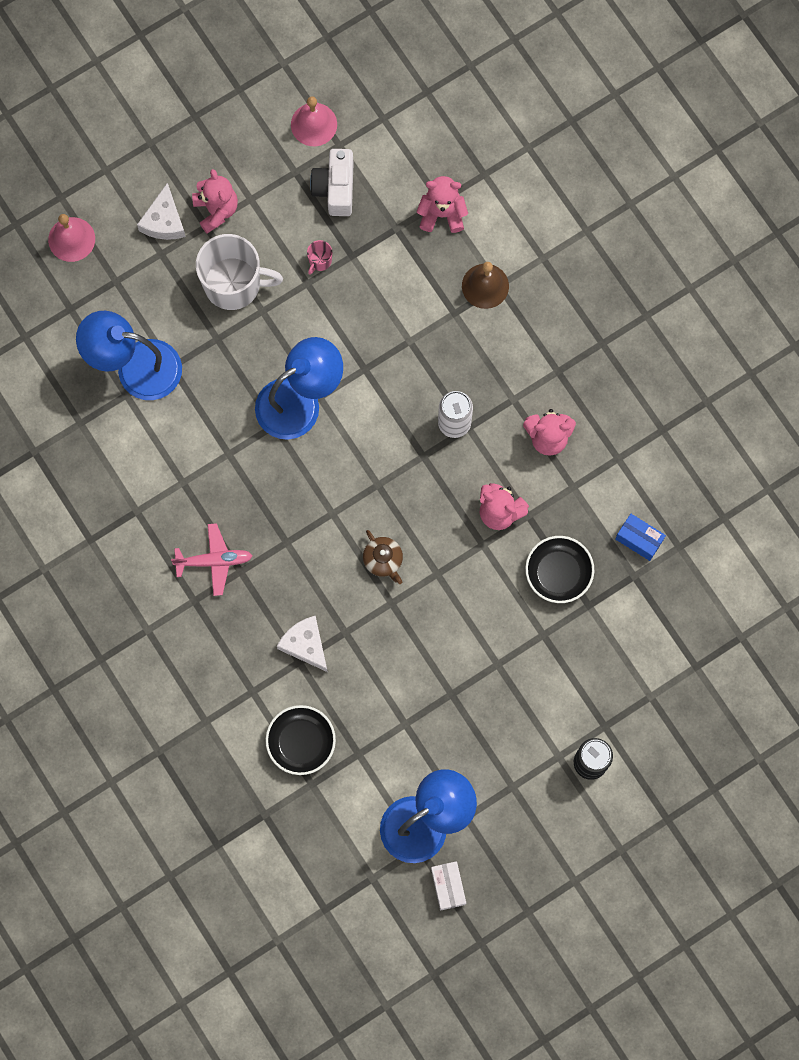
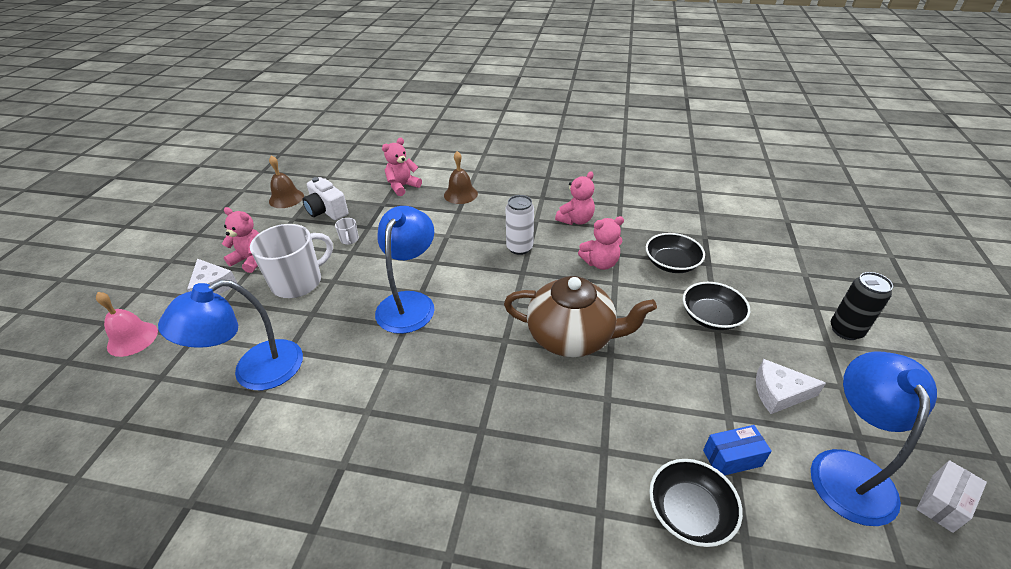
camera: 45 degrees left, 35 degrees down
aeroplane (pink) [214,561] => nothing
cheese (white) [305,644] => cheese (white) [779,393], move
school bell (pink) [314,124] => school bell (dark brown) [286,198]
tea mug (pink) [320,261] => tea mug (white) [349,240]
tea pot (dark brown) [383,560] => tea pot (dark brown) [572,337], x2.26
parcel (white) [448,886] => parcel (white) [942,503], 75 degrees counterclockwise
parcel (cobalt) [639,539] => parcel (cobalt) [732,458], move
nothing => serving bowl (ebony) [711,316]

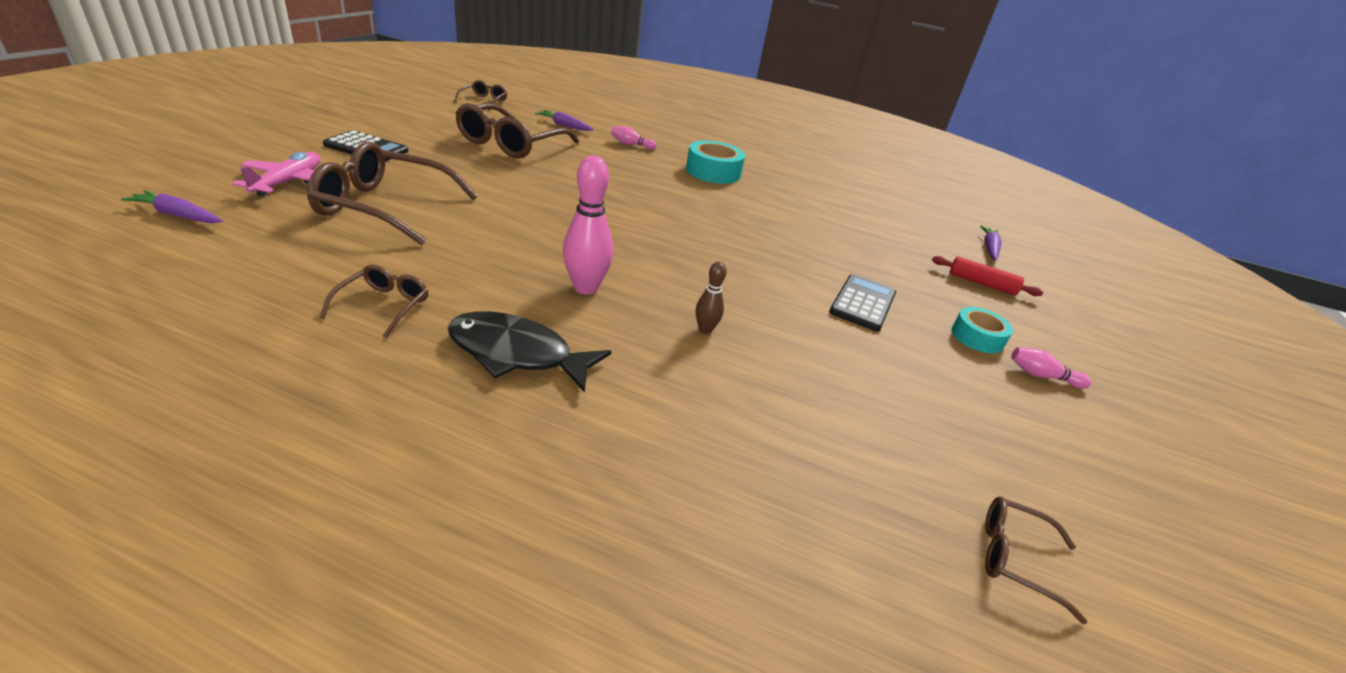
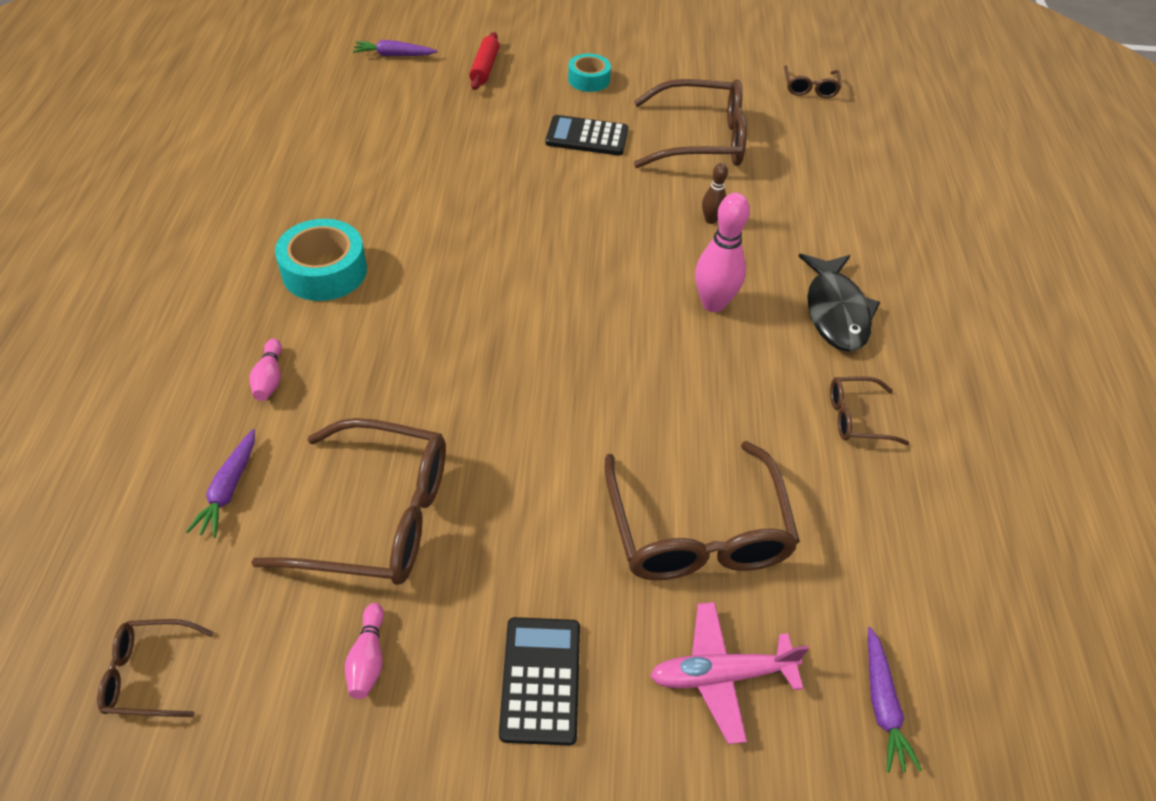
camera: 105 degrees left, 15 degrees up
skittle (pink) [1041,376] => skittle (pink) [368,659], move
nothing => glasses (dark brown) [701,140]

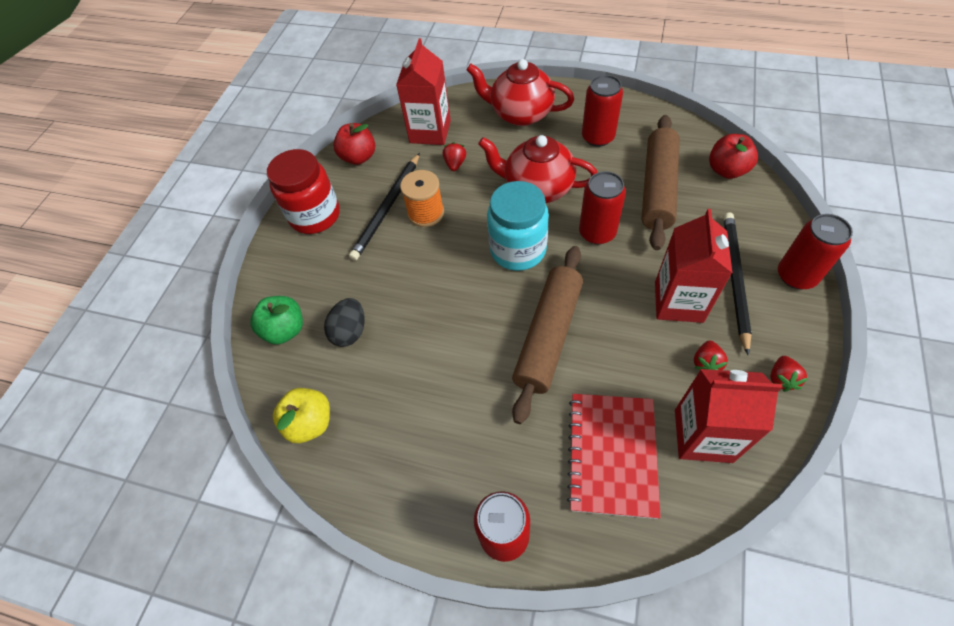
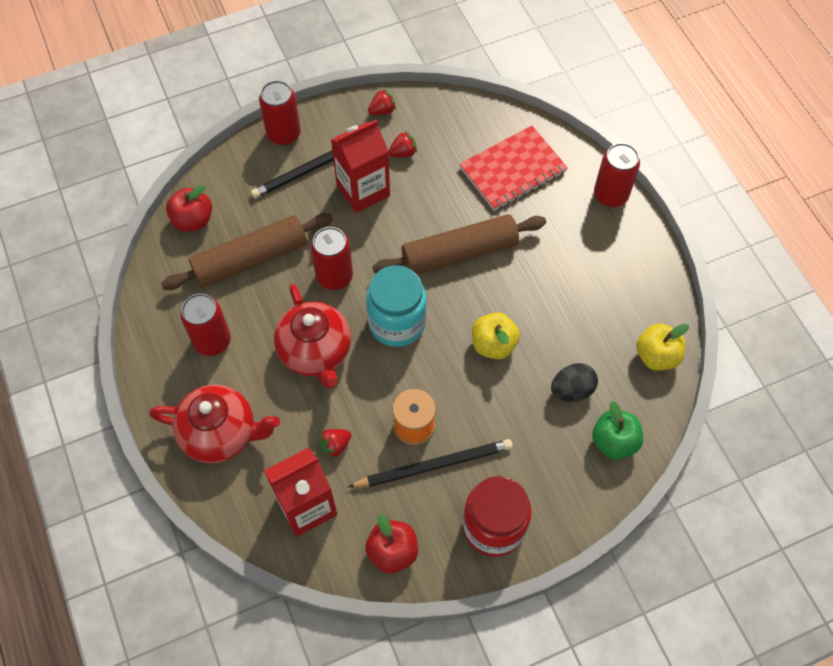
camera: 135 degrees left, 5 degrees up
tea pot (red) [520,114] => tea pot (red) [221,433], 60 degrees counterclockwise
juice carton (red) [703,435] => nothing
nothing => apple fruit (yellow) [493,344]

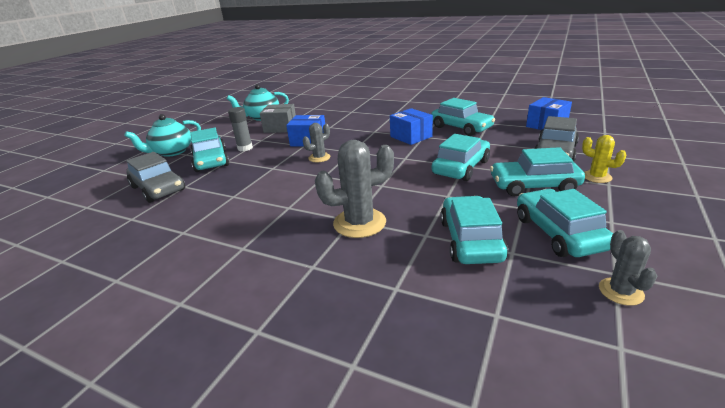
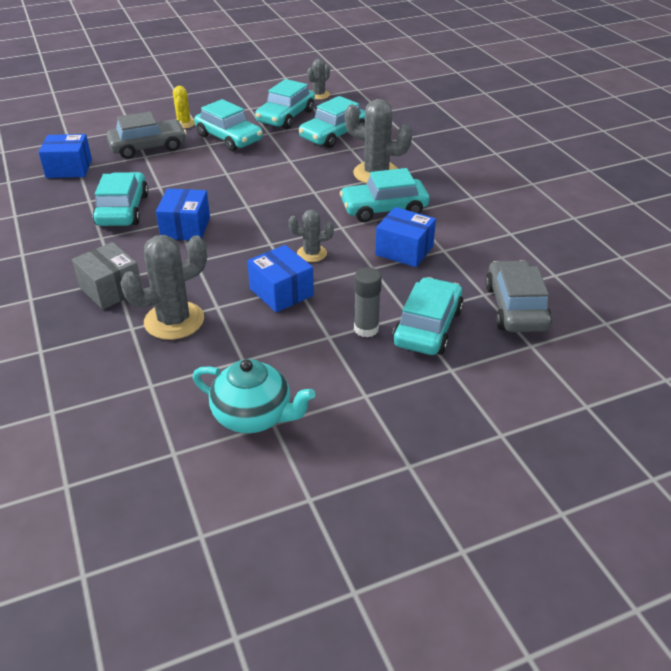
camera: 140 degrees left, 10 degrees up
tea pot (aqua) [172,152] => nothing
parcel (gray) [280,127] => parcel (gray) [111,289], move
toy car (aqua) [461,167] => toy car (aqua) [384,209], move
nothing => cactus (gray) [174,321]
nothing => parcel (cobalt) [404,250]

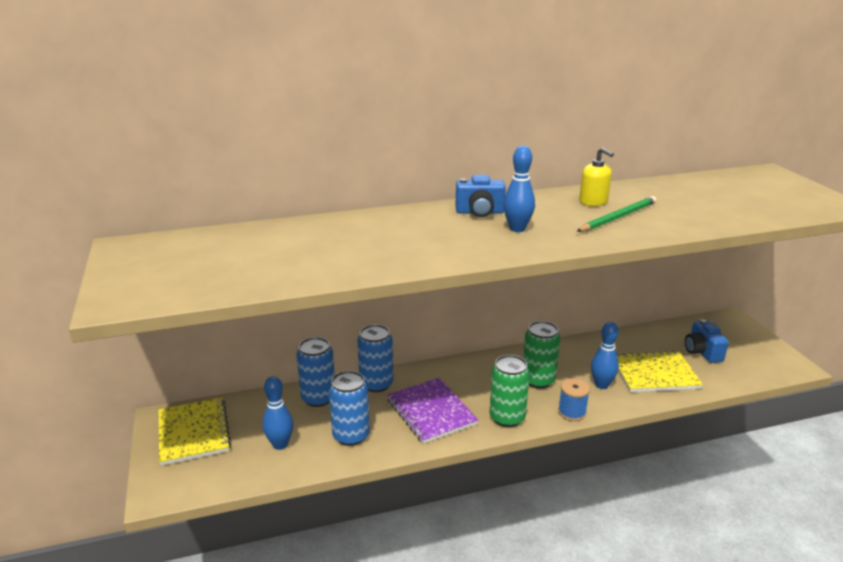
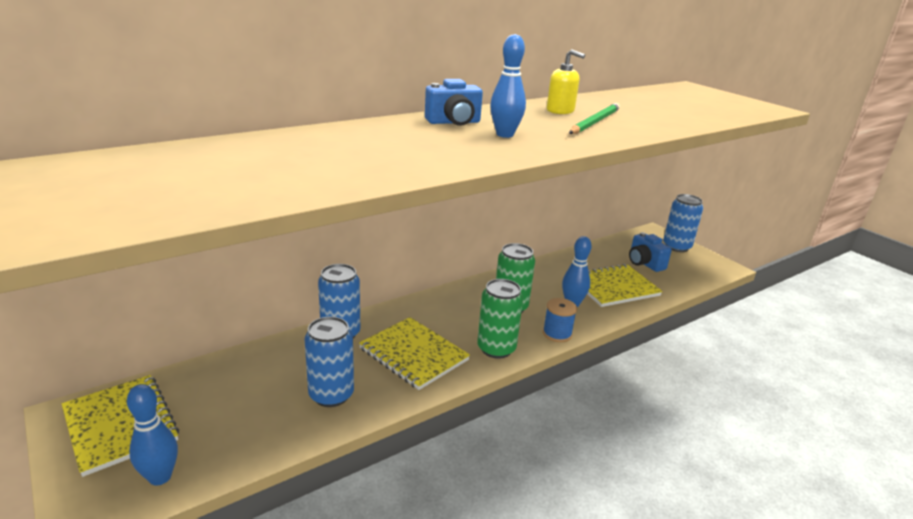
camera: 20 degrees left, 0 degrees up
skittle (cobalt) [280,444] => skittle (cobalt) [160,477], move
soda can (cobalt) [318,398] => soda can (cobalt) [676,247], move
notepad (purple) [431,412] => notepad (yellow) [414,354]

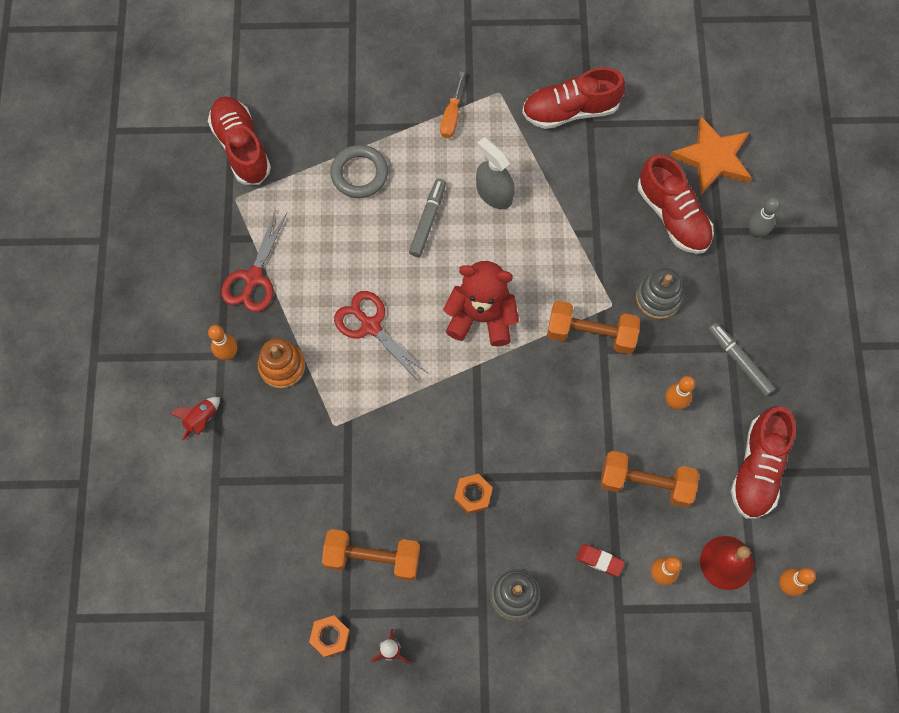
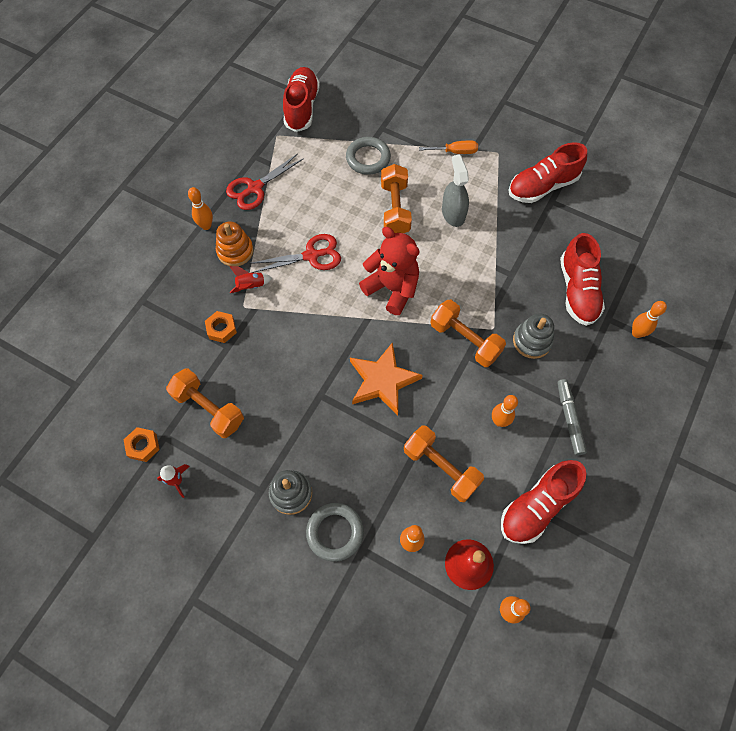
camera: 30 degrees right, 5 degrees down
rocket (red) [201,419] => rocket (red) [251,286], move
pair of scissors (red) [371,326] => pair of scissors (red) [311,256], 90 degrees clockwise
marker pen (gray) [427,221] => dumbbell (orange-coloured) [395,209]
flat screwdriver (orange-coloured) [452,116] => flat screwdriver (orange-coloured) [455,152], 135 degrees counterclockwise
hex nut (orange-coloured) [473,495] => hex nut (orange-coloured) [221,329], move
shoe (red) [570,110] => shoe (red) [542,186], 45 degrees counterclockwise
pencil eraser (red) [599,560] => nothing
star shape (orange-coloured) [713,158] => star shape (orange-coloured) [382,380], move
skittle (gray) [755,232] => skittle (orange-coloured) [637,333]
nothing => hoop (gray) [335,532]

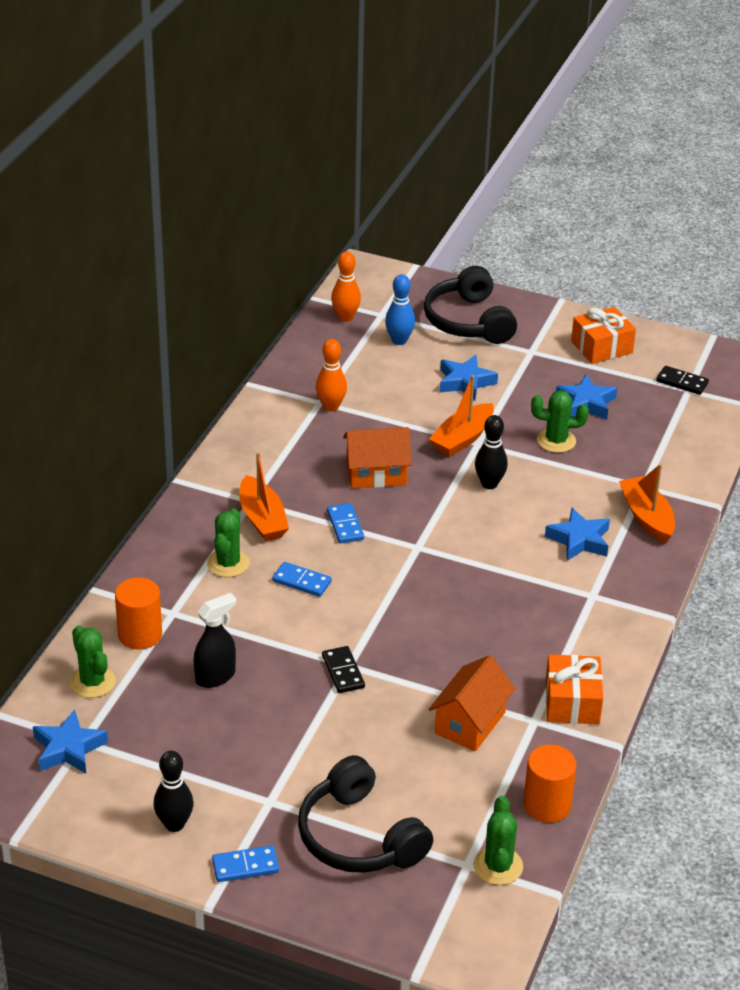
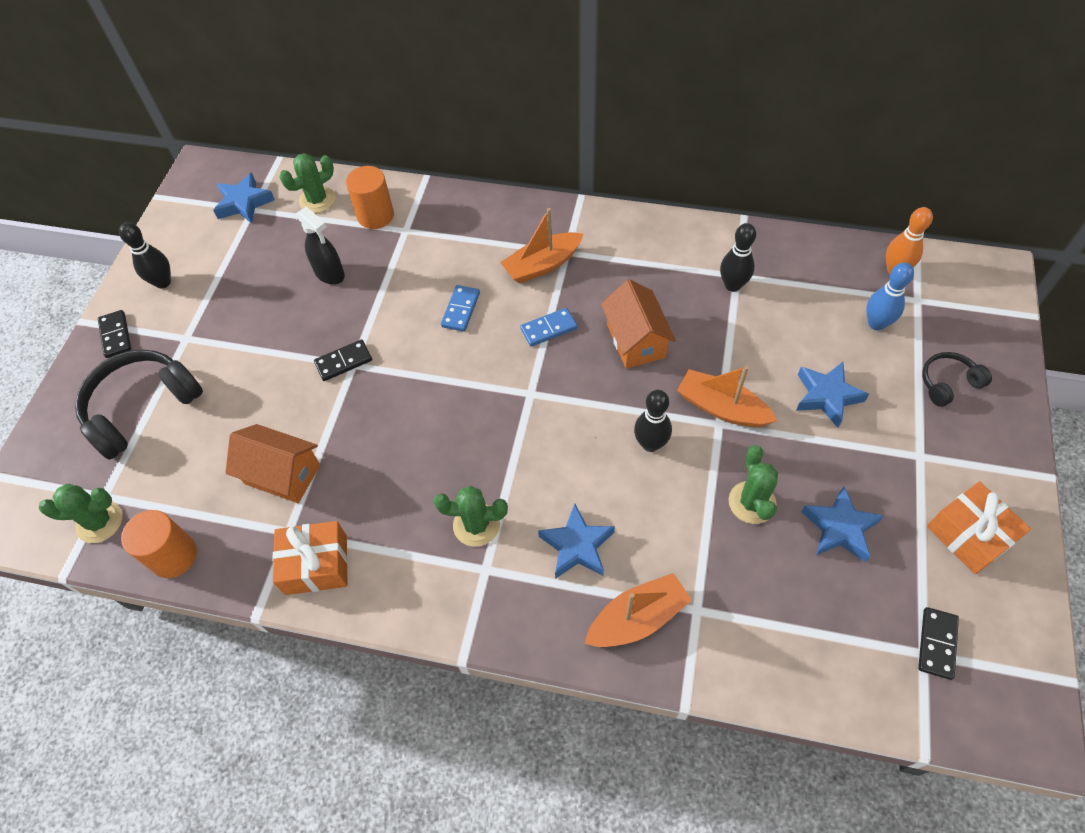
camera: 85 degrees right, 20 degrees up
cactus (leaf-green) [228,563] => cactus (leaf-green) [476,525], move
domino tile (cobalt) [245,866] => domino tile (ebony) [116,335]
skittle (orange-coloured) [331,407] => skittle (ebony) [732,285]
headphones (ebony) [468,321] => headphones (ebony) [948,383], x0.52

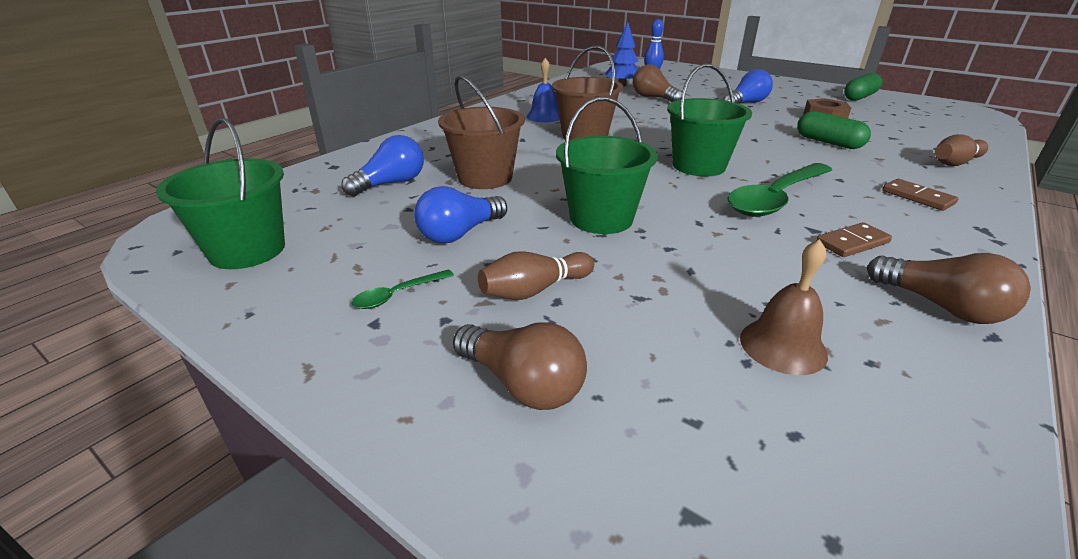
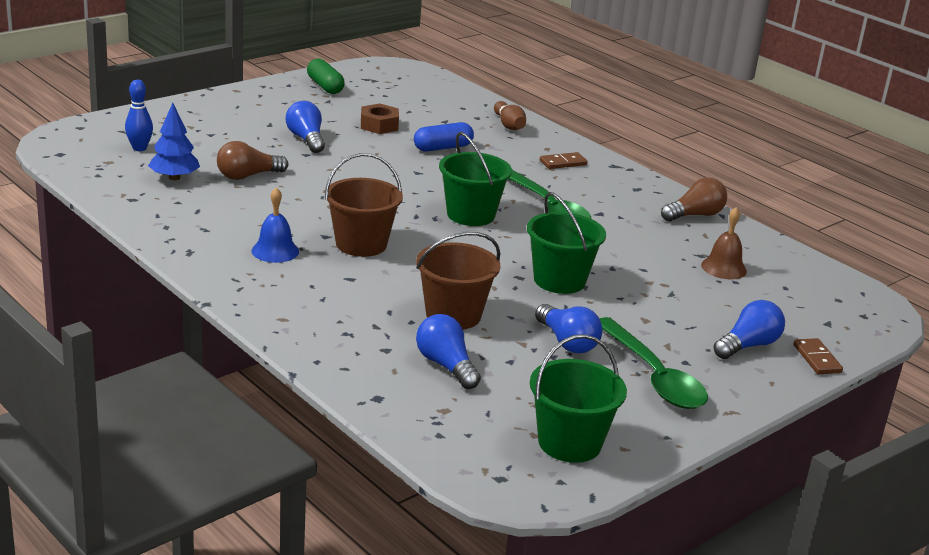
camera: 80 degrees left, 5 degrees down
teaspoon (leaf-green) [397,295] => teaspoon (leaf-green) [654,376], x2.32
bulb (dark brown) [523,384] => bulb (cobalt) [748,345]
skittle (dark brown) [534,290] => nothing
pill (leaf-green) [828,142] => pill (cobalt) [443,148]
domino tile (dark brown) [852,243] => domino tile (dark brown) [817,359], move

